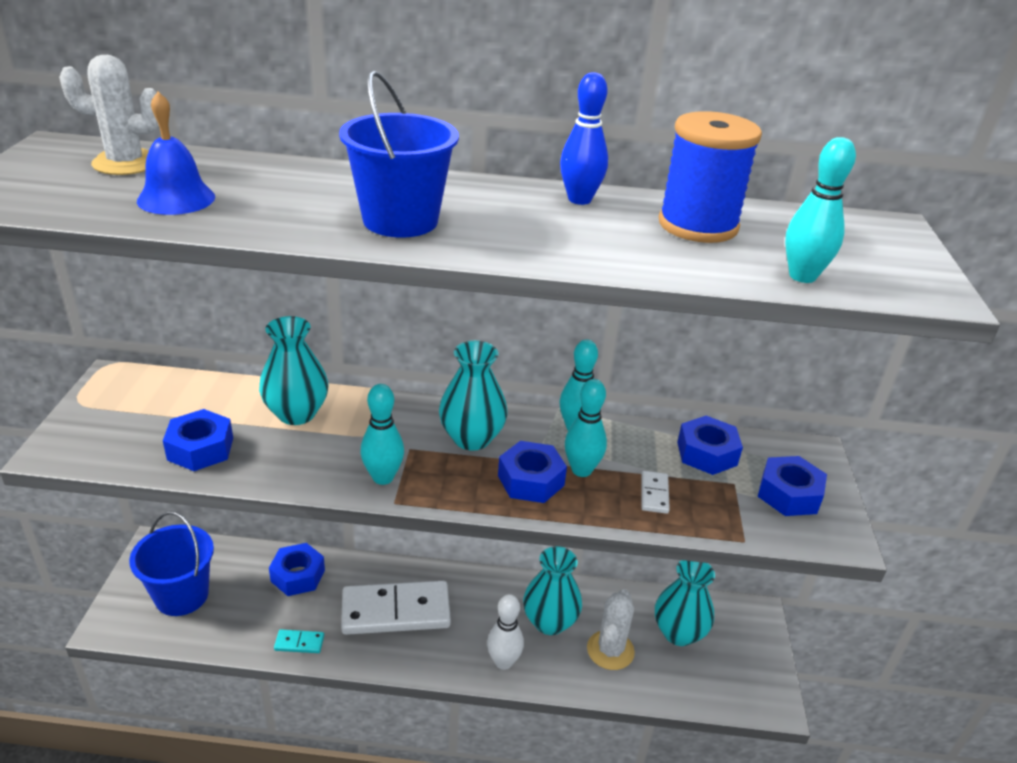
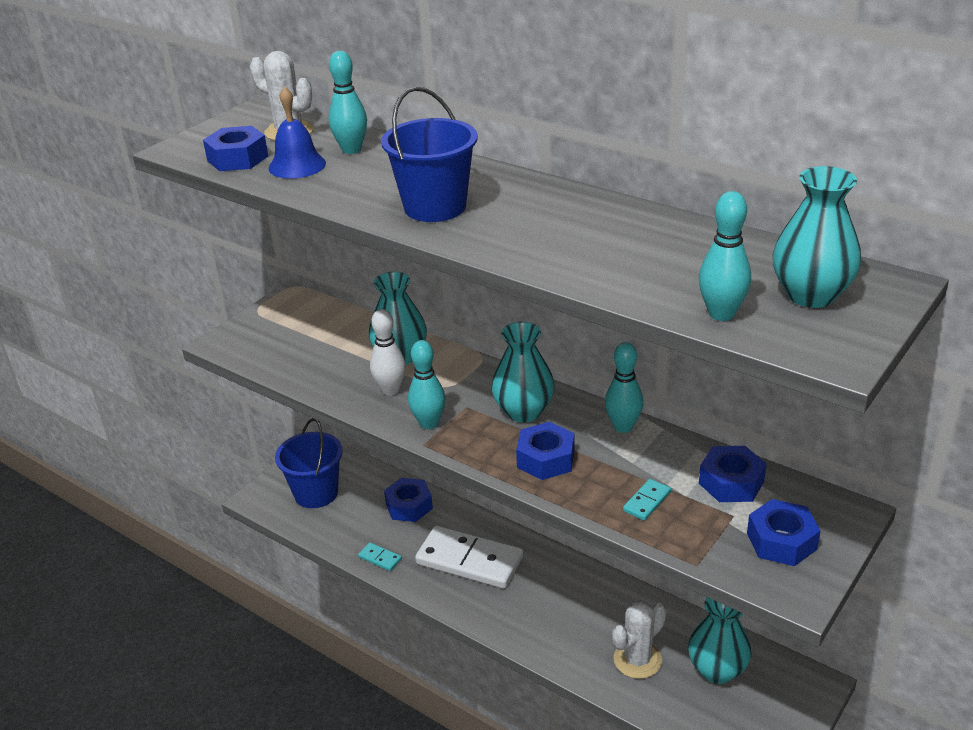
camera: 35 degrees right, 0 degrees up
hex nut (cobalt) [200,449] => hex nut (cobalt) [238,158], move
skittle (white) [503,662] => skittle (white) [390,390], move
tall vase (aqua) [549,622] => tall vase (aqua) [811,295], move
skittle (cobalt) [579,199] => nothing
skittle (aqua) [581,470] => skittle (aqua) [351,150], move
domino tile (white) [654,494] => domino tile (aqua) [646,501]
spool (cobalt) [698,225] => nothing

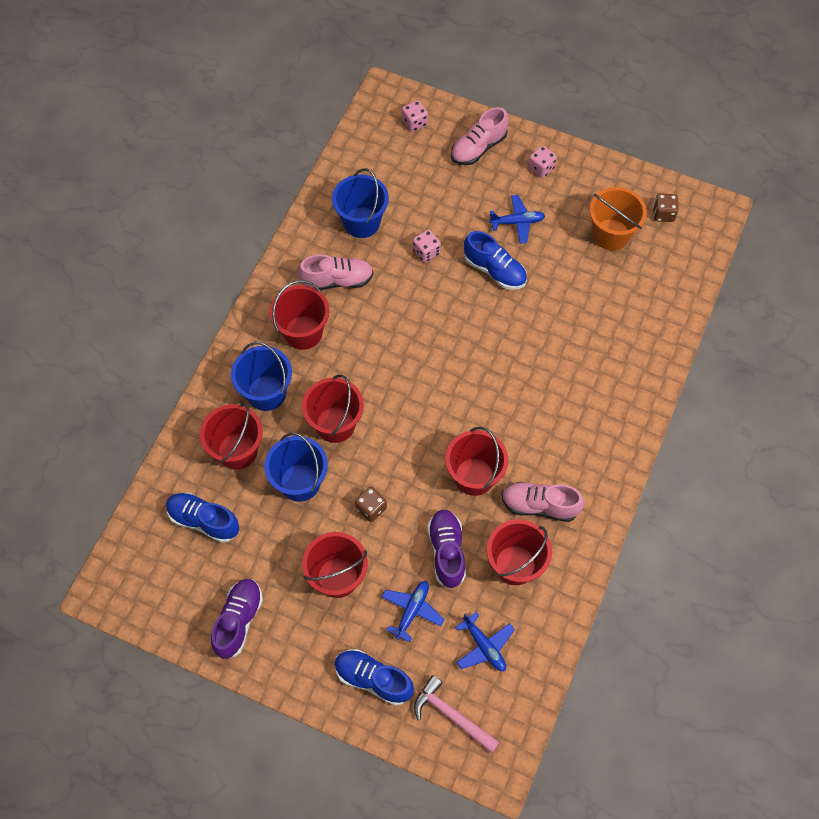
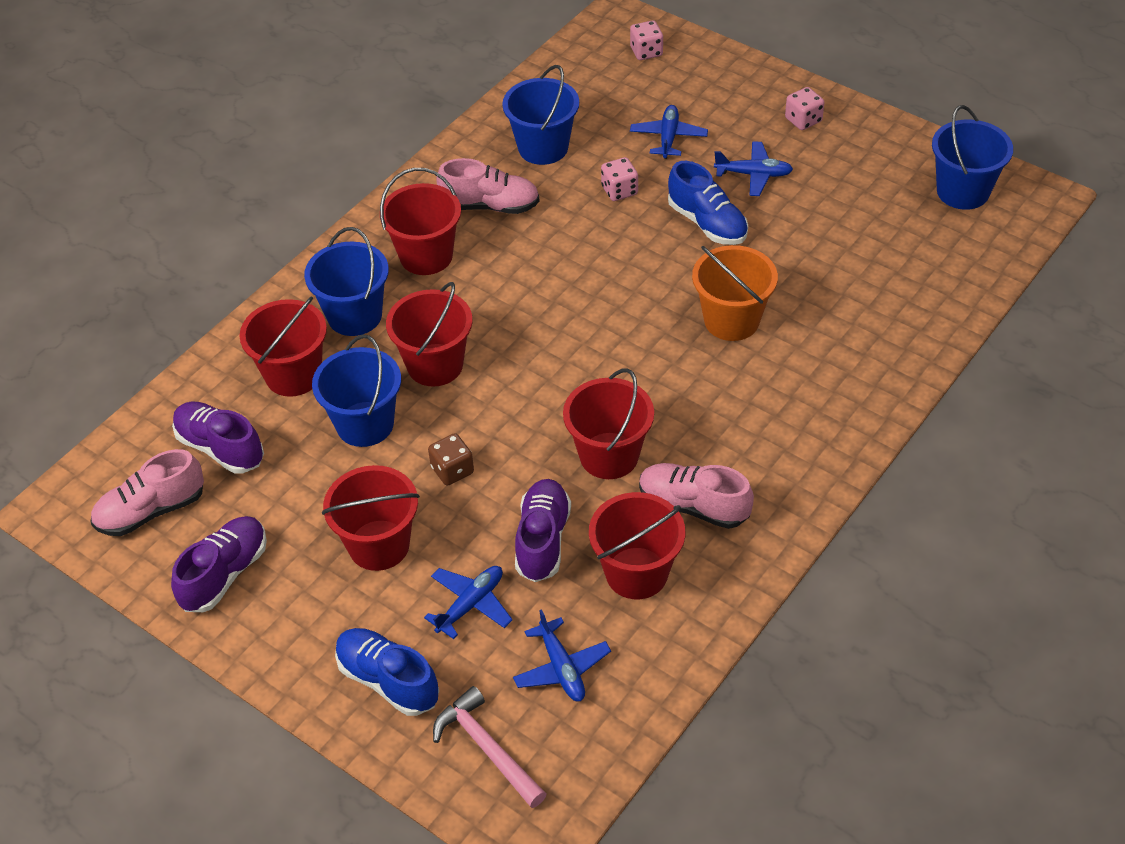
camera: 15 degrees right, 15 degrees down
shoe (cobalt) [204,521] => shoe (purple) [220,448]
shoe (pink) [478,148] => shoe (pink) [151,511], move
pail (orange-coloured) [611,235] => pail (orange-coloured) [731,320], move
die (dark brown) [663,214] => pail (cobalt) [962,191]
nothing => aeroplane (cobalt) [668,137]

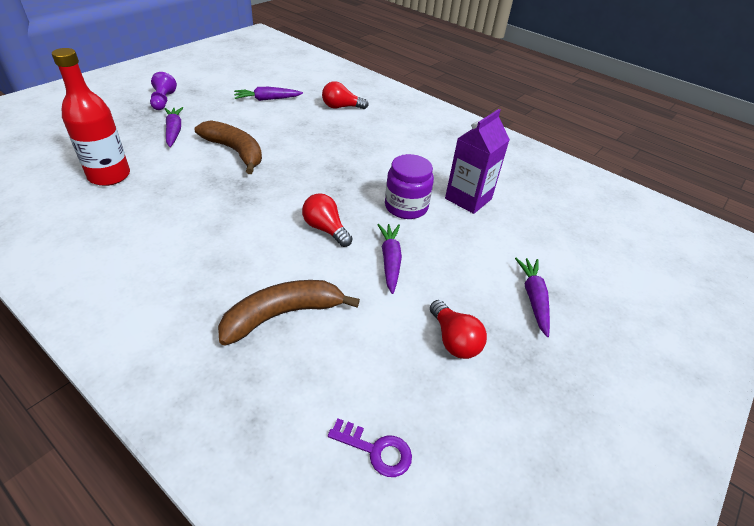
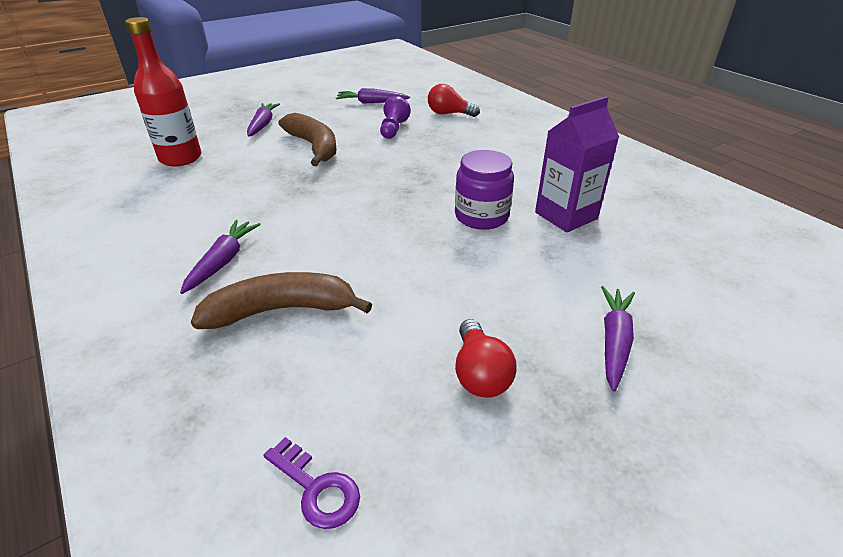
camera: 20 degrees right, 5 degrees down
chess pawn (purple) [163,101] => chess pawn (purple) [393,129], move
bulb (red) [325,229] => nothing
root vegetable (purple) [390,261] => root vegetable (purple) [223,261], move

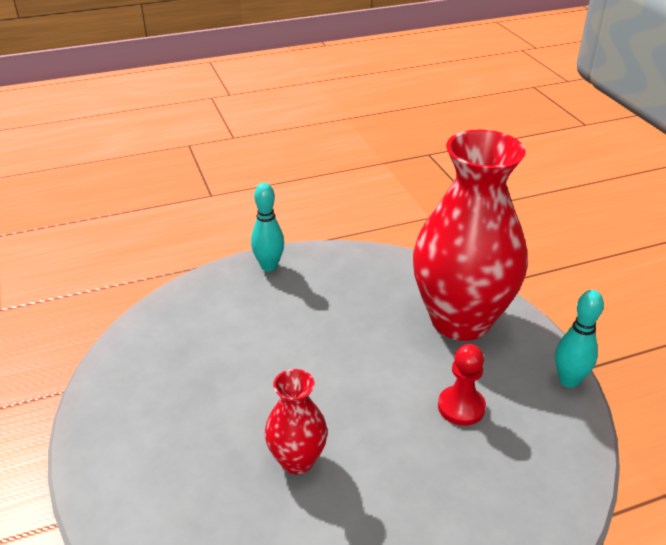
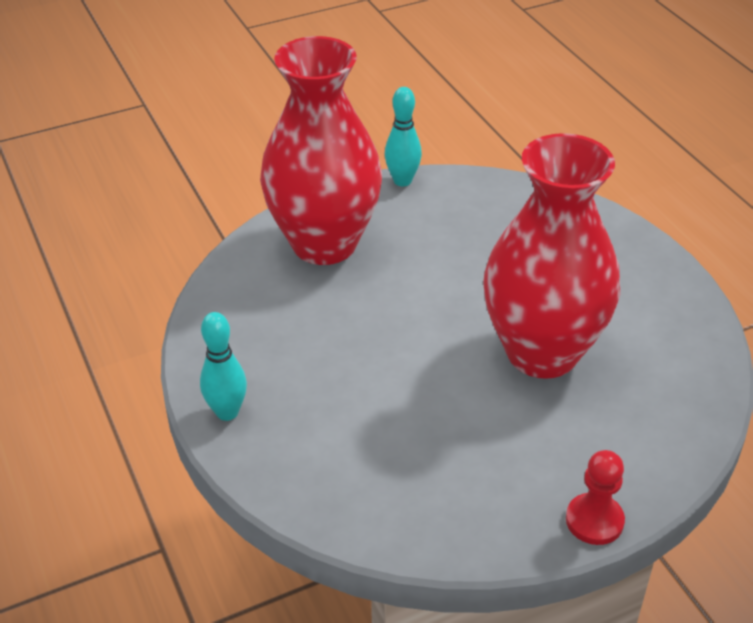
camera: 95 degrees left, 5 degrees up
tall vase (red) [297,460] => tall vase (red) [542,352], x2.14
chess pawn (red) [461,407] => chess pawn (red) [594,520], move

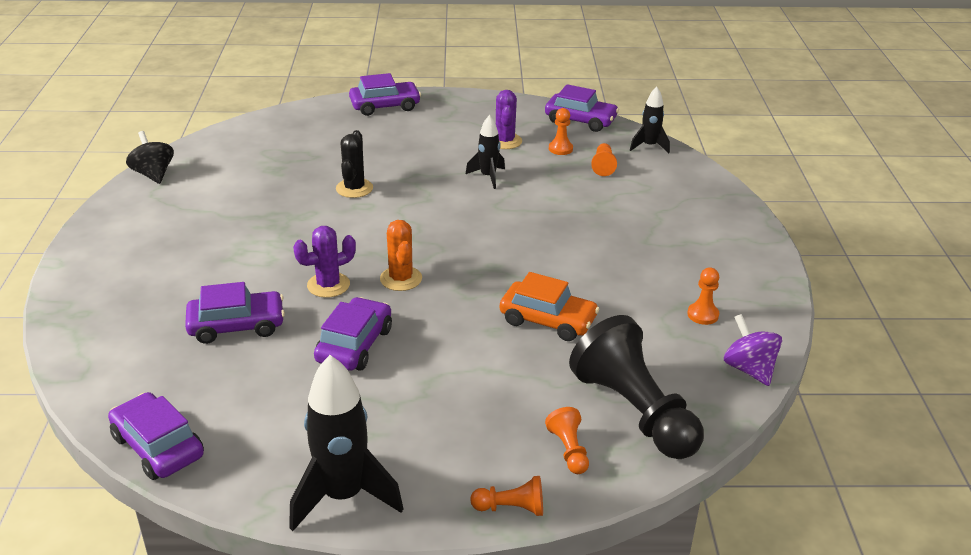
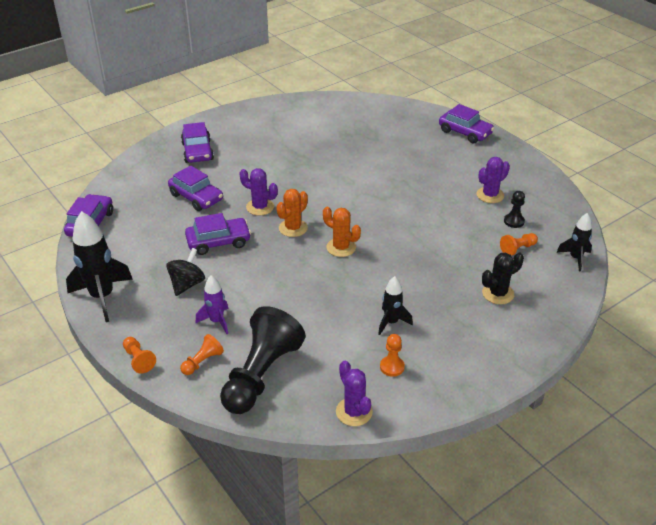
camera: 55 degrees right, 5 degrees up
whirligig (ebony) [153,174] => whirligig (ebony) [187,284], move
cactus (ebony) [354,188] => cactus (ebony) [498,293], move
rocket (ebony) [488,177] => rocket (ebony) [391,322], move
toy car (orange-coloured) [548,320] => nothing
toy car (purple) [580,120] => toy car (purple) [197,151], move
chess pawn (orange-coloured) [560,149] => chess pawn (ebony) [514,221]
whirligig (purple) [749,369] => cactus (purple) [354,412]
nothing => rocket (purple) [216,321]
nothing => cactus (orange-coloured) [341,247]

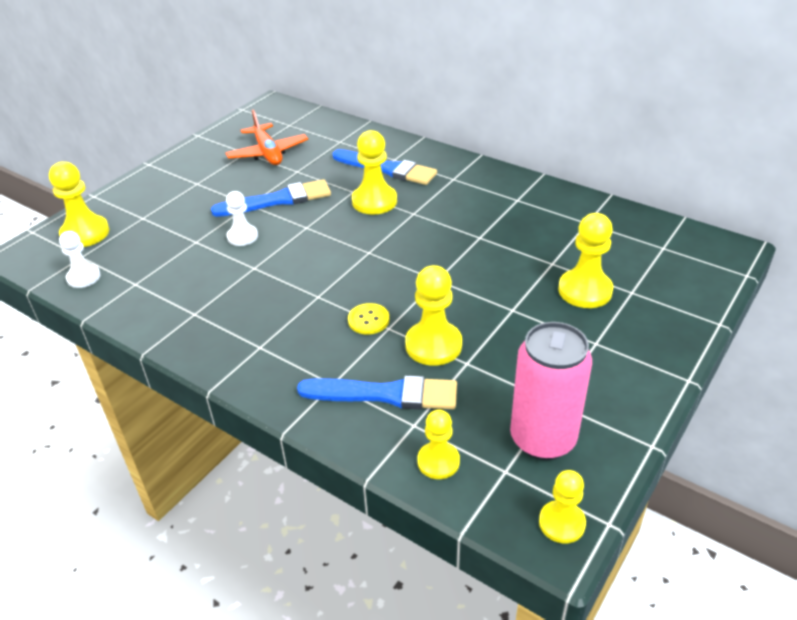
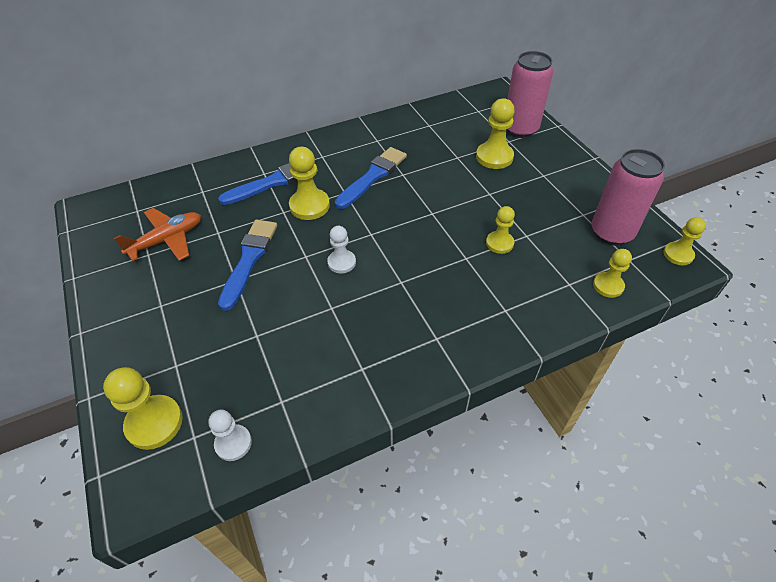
camera: 60 degrees left, 10 degrees up
aeroplane (orange-coloured) [268,153] => aeroplane (orange-coloured) [167,240], 45 degrees counterclockwise
chess pawn (white) [242,236] => chess pawn (white) [341,262], move
paint brush (cobalt) [385,394] => paint brush (cobalt) [373,176], move
button (yellow) [368,320] => nothing
chess pawn (yellow) [433,345] => chess pawn (yellow) [499,243], x0.64
nothing => soda can (pink) [520,129]

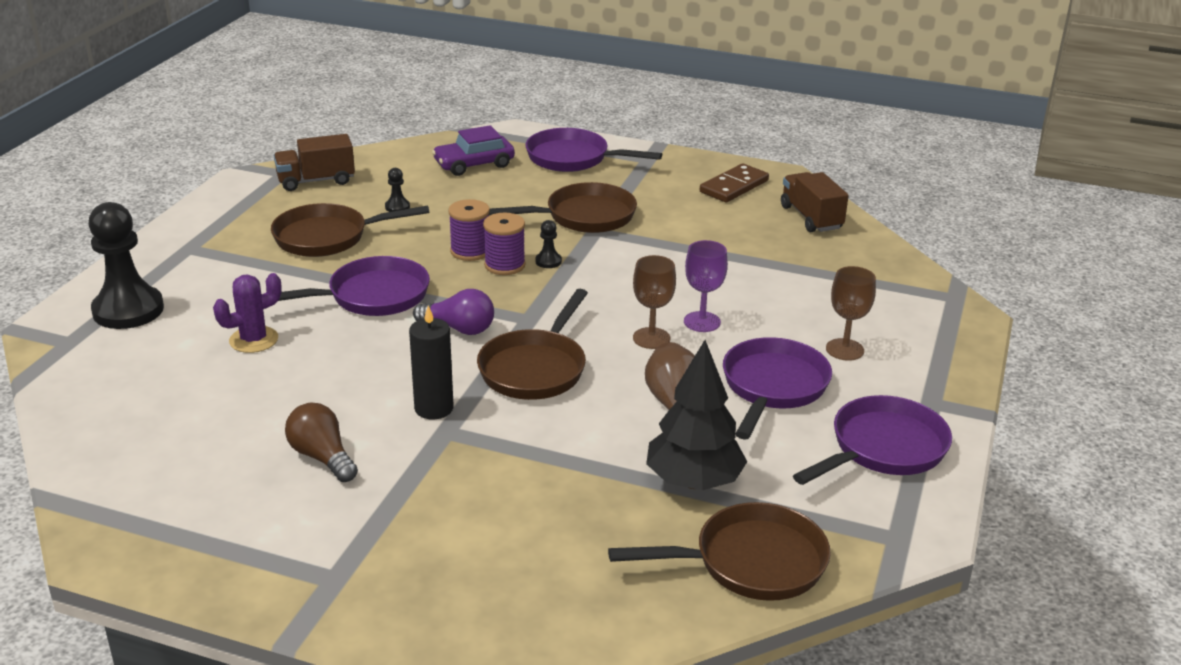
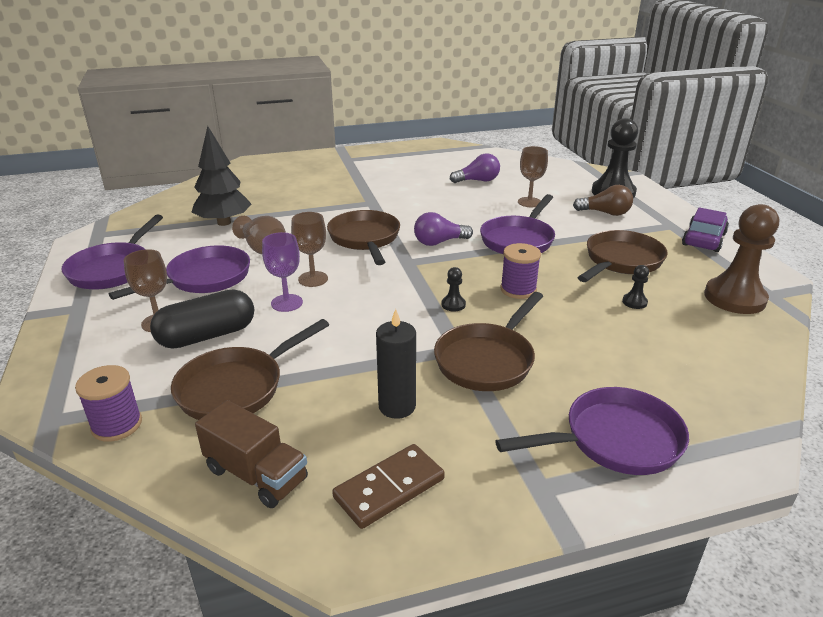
camera: 145 degrees right, 0 degrees up
cactus (purple) [253,340] => wine glass (dark brown) [529,202]
toy truck (dark brown) [316,181] => chess pawn (dark brown) [734,298]
bulb (dark brown) [322,457] => bulb (dark brown) [605,213], move
pillar candle (ebony) [434,408] => pillar candle (ebony) [397,406], move
toy car (purple) [474,164] => toy car (purple) [703,239], move
spool (purple) [504,265] => spool (purple) [117,425], move
skillet (dark brown) [751,562] => skillet (dark brown) [236,387], move
domino tile (dark brown) [734,186] => domino tile (dark brown) [389,488], 45 degrees clockwise
skillet (purple) [773,387] => skillet (purple) [204,278], 120 degrees counterclockwise
nothing => pill (ebony) [207,336]
nothing => bulb (purple) [478,181]

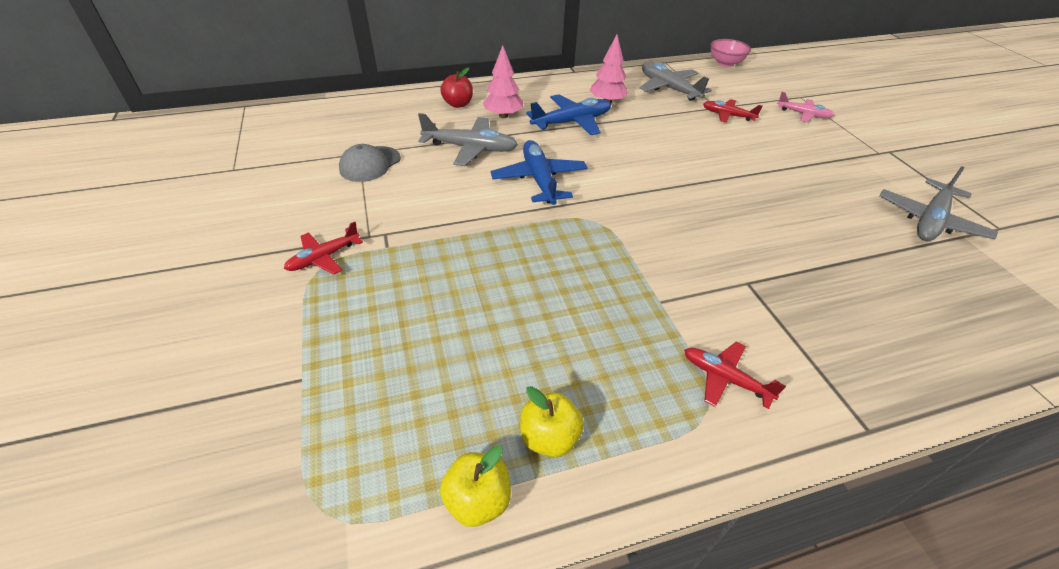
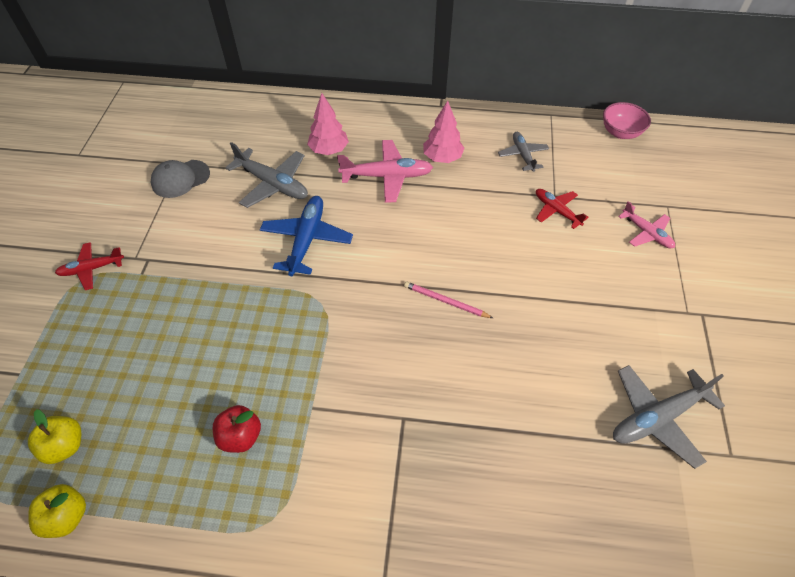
camera: 25 degrees right, 10 degrees up
apple fruit (red) [458,104] => apple fruit (red) [241,436], move
apple fruit (yellow) [549,437] => apple fruit (yellow) [65,446], move
aeroplane (cobalt) [572,122] => aeroplane (pink) [387,176]
aeroplane (gray) [668,88] => aeroplane (gray) [522,155], x0.62
aeroplane (red) [724,378] => nothing
nothing => wooden pencil (pink) [445,301]

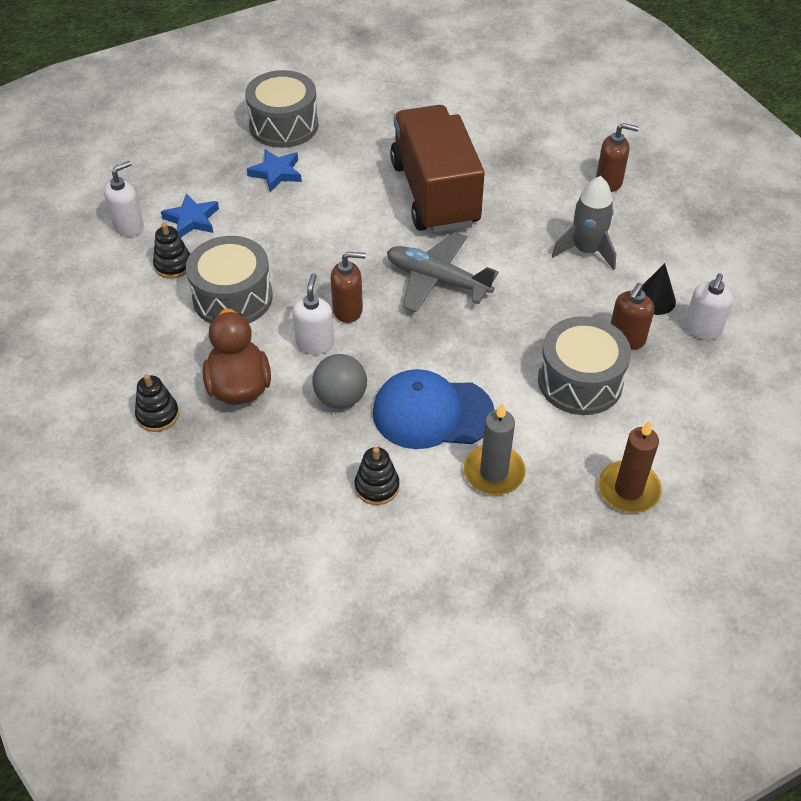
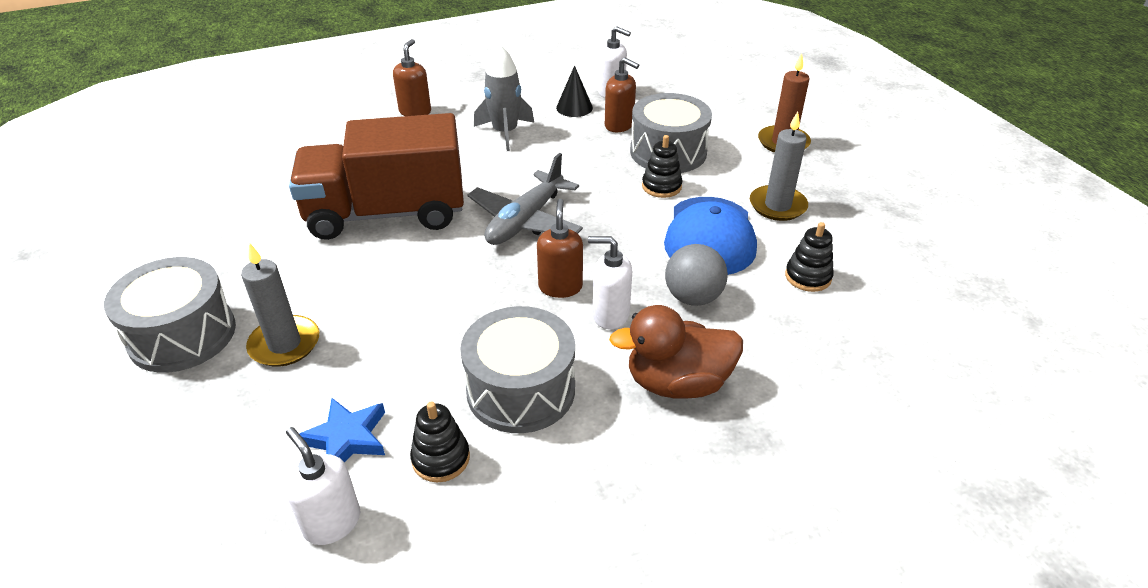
camera: 85 degrees left, 10 degrees down
ring stacker (ebony) [158,415] => ring stacker (ebony) [661,186], move
star shape (cobalt) [276,173] => pillar candle (gray) [285,344]

